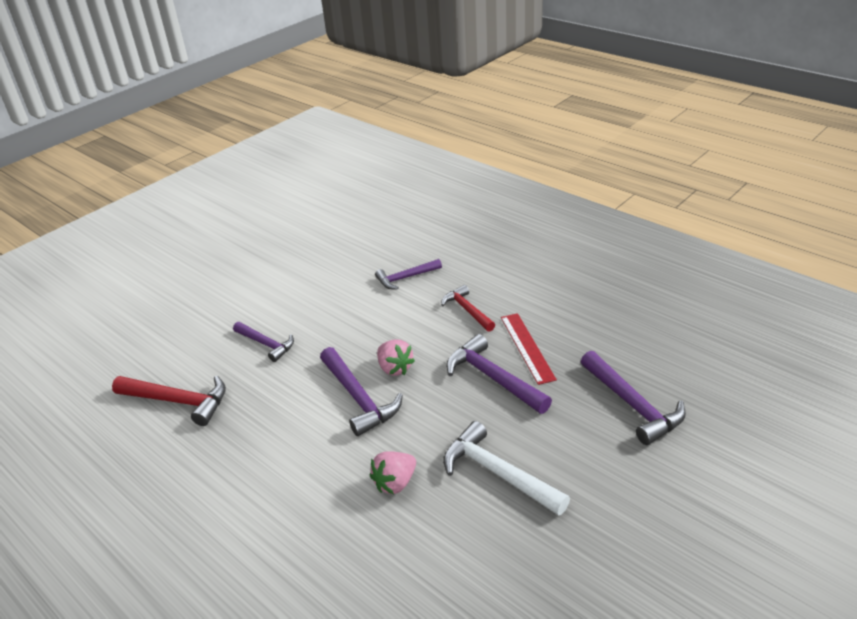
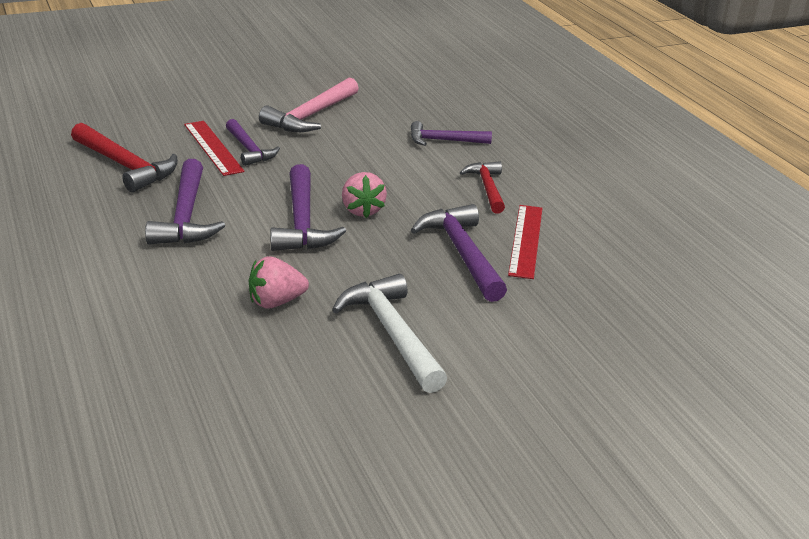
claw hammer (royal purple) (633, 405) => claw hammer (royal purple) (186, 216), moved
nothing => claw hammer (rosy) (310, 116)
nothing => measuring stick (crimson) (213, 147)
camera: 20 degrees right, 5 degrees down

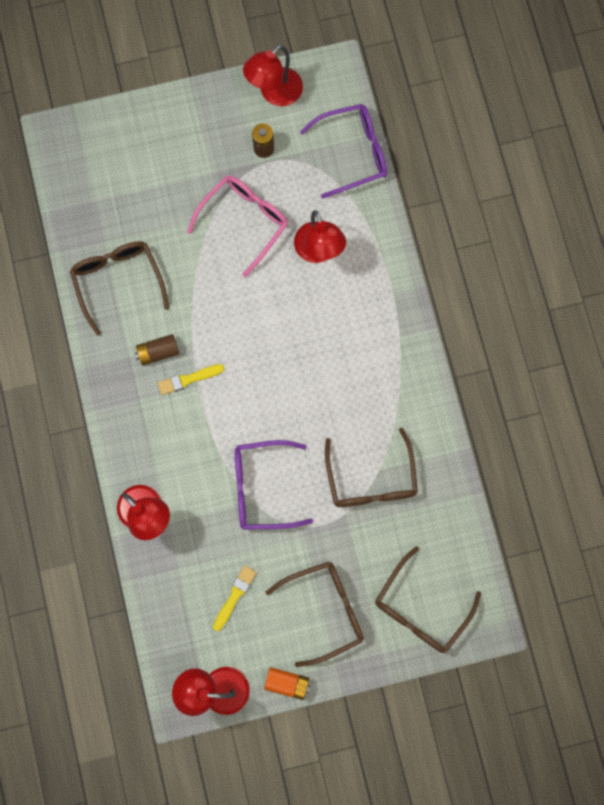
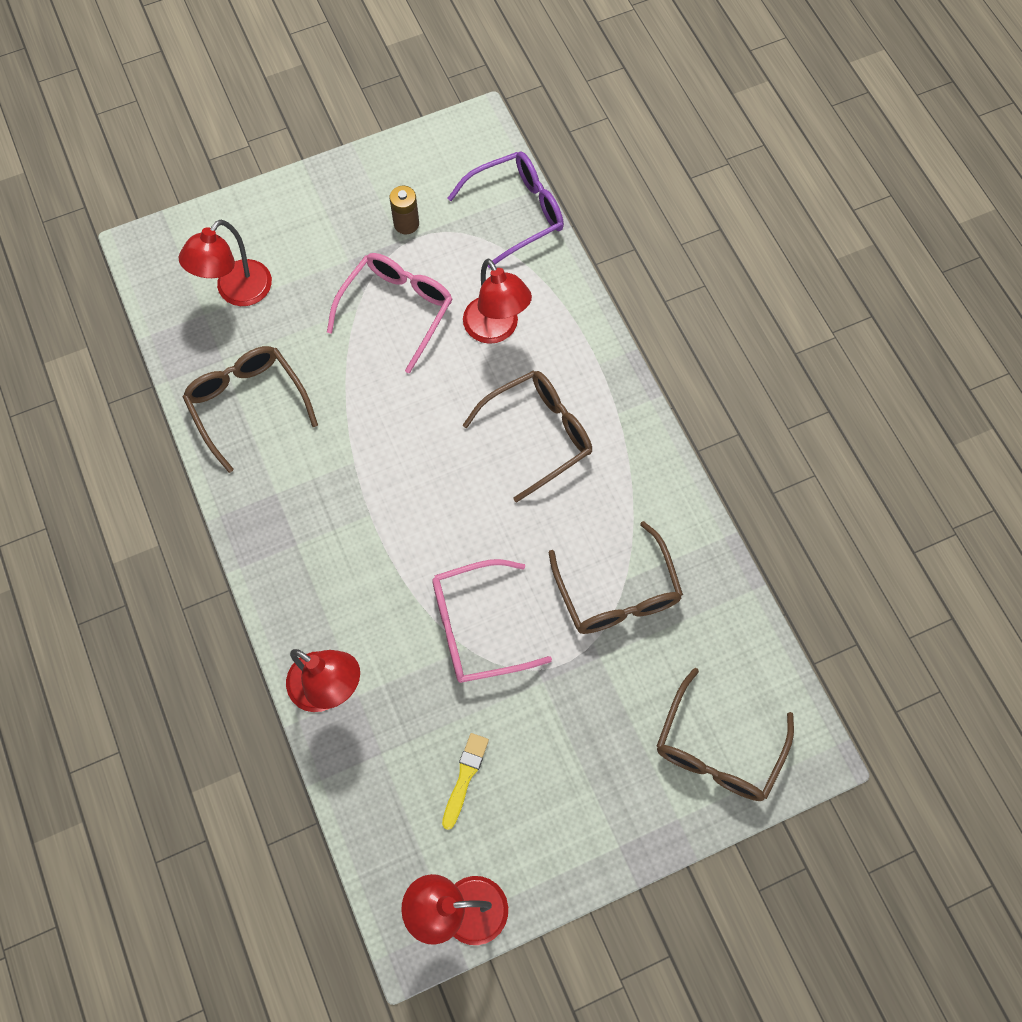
desk lamp (crimson) (274, 93) => desk lamp (crimson) (236, 292), moved
power cell (russet) (158, 352) => nothing
paint brush (yellow) (188, 379) => nothing
spectacles (royal purple) (263, 487) => spectacles (rosy) (478, 627)
spectacles (russet) (323, 610) => spectacles (russet) (537, 435), moved
power cell (bright orange) (287, 683) => nothing
camera: 10 degrees left, 10 degrees down

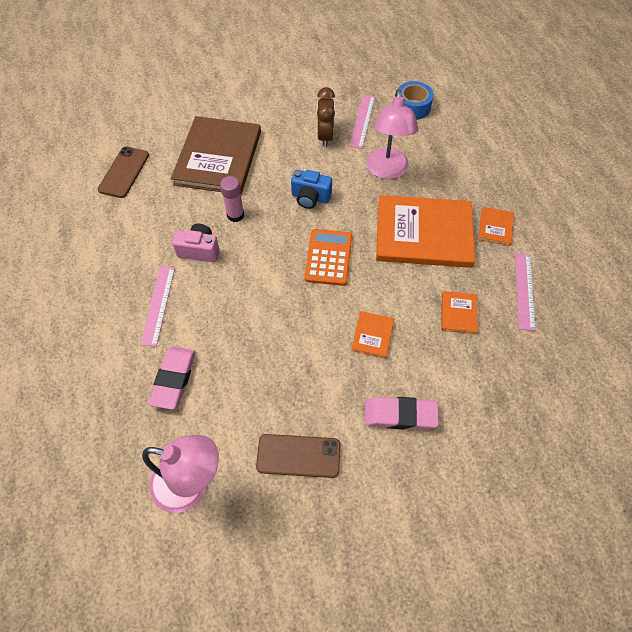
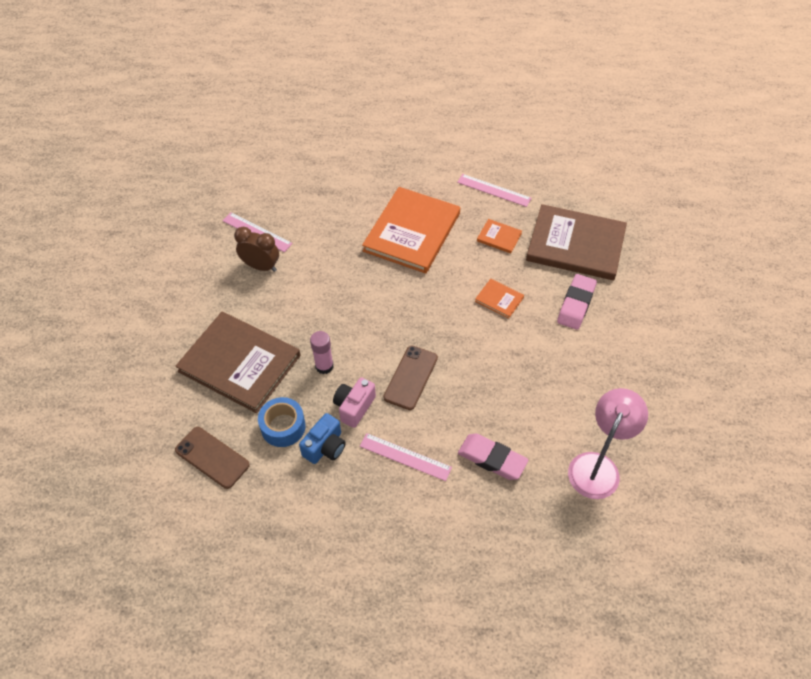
sticky tape (royal blue) (412, 107) => sticky tape (royal blue) (283, 427), moved
desk lamp (rosy) (387, 171) => nothing
camera (royal blue) (310, 198) => camera (royal blue) (325, 447), moved
hardback (bright orange) (495, 227) => nothing
pocket calculator (bright orange) (328, 257) => nothing
mobile phone (russet) (298, 456) => mobile phone (russet) (410, 377), moved
nothing => hardback (russet) (575, 245)
camera: 70 degrees left, 5 degrees down

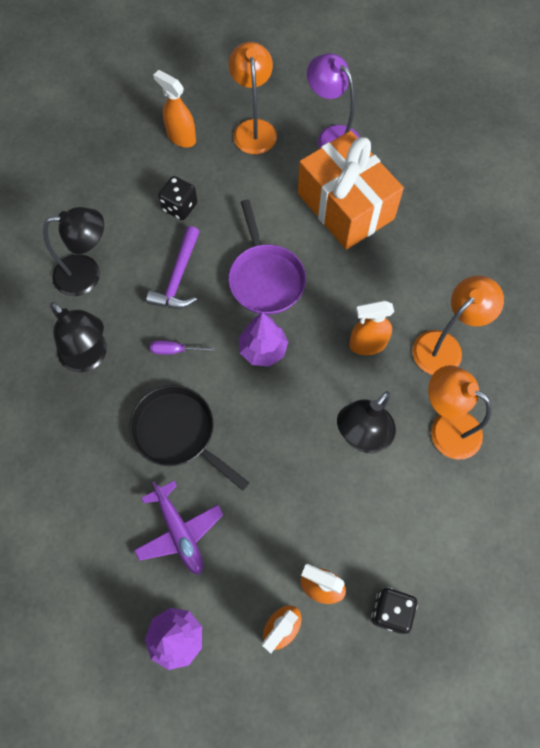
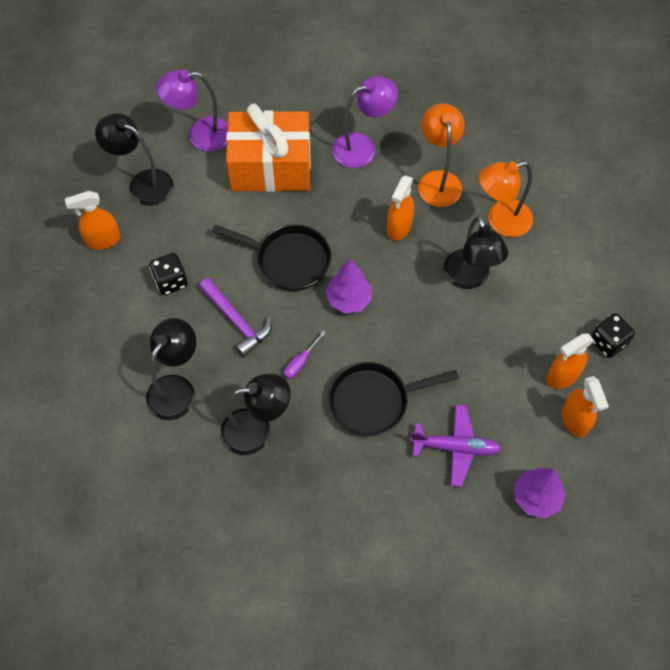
desk lamp (bright orange) (254, 129) => desk lamp (jet-black) (143, 183)
skillet (royal purple) (265, 278) => skillet (jet-black) (288, 260)
nothing => desk lamp (royal purple) (362, 147)
camera: 55 degrees left, 5 degrees down

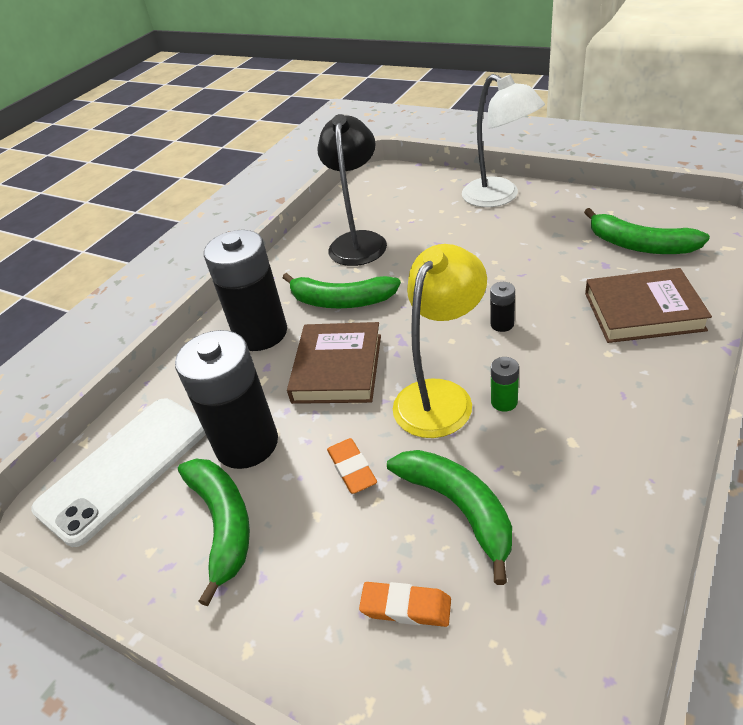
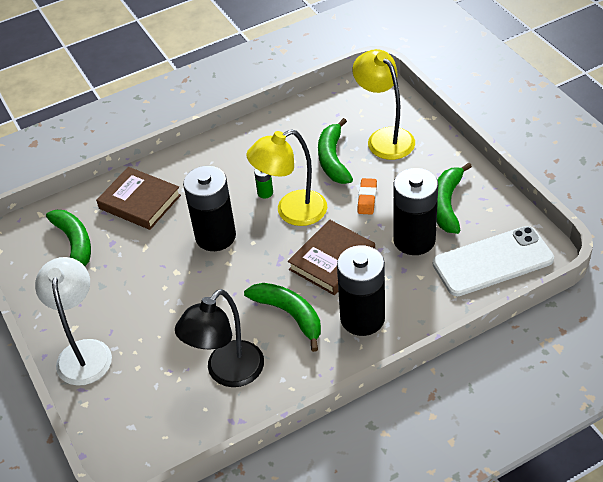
power cell (jet-black) (502, 324) => power cell (jet-black) (215, 236), x2.46
pencil eraser (bright orange) (406, 607) => desk lamp (yellow) (384, 138)
camera: 150 degrees left, 5 degrees up

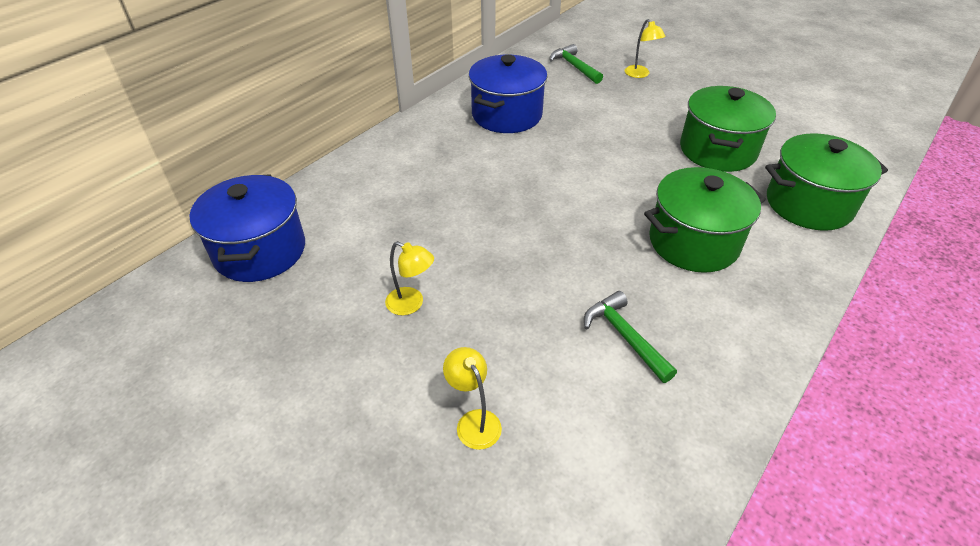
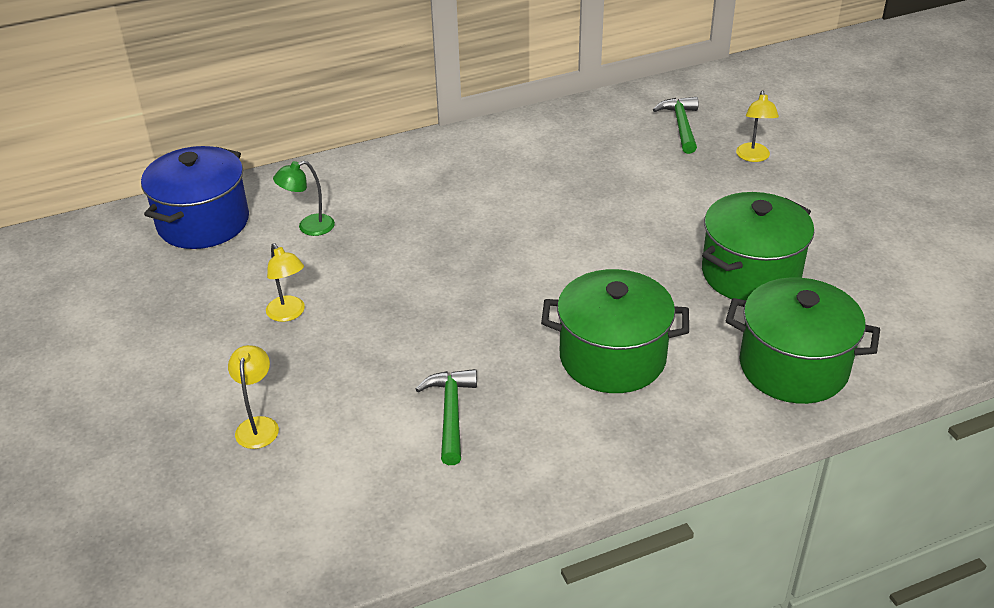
pot (royal blue) (506, 115) => nothing
nothing => desk lamp (emerald) (309, 227)
camera: 30 degrees right, 5 degrees down

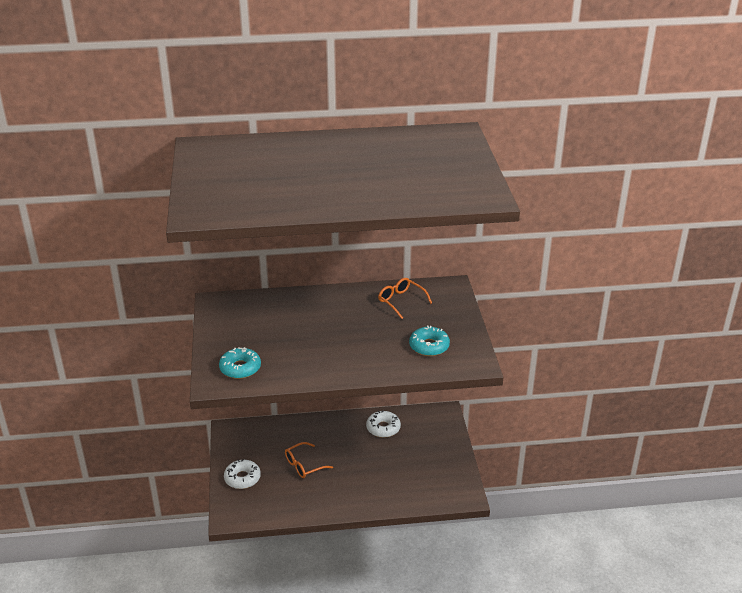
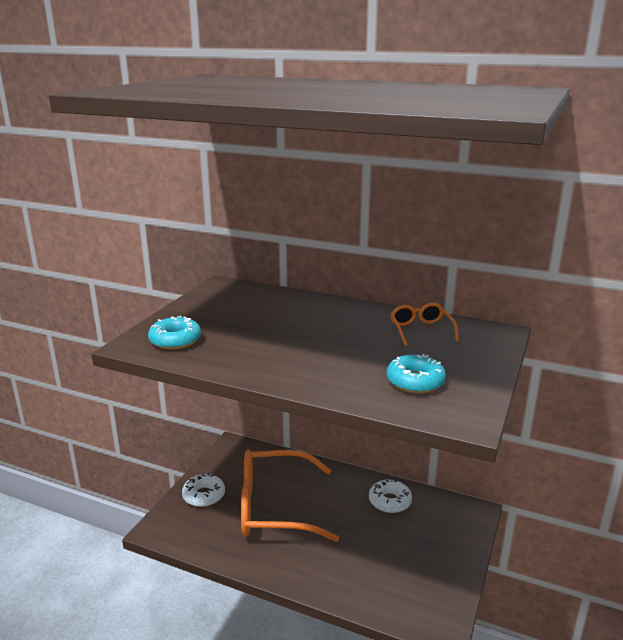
spectacles (bright orange) (304, 465) => spectacles (bright orange) (274, 507), x2.20
camera: 30 degrees right, 10 degrees down

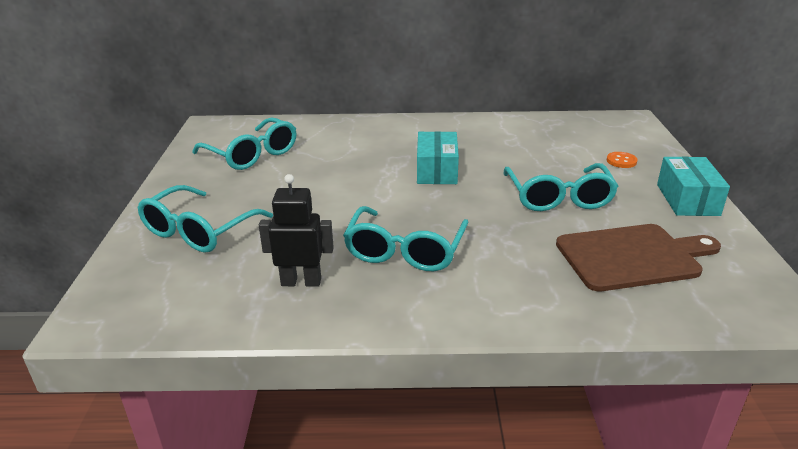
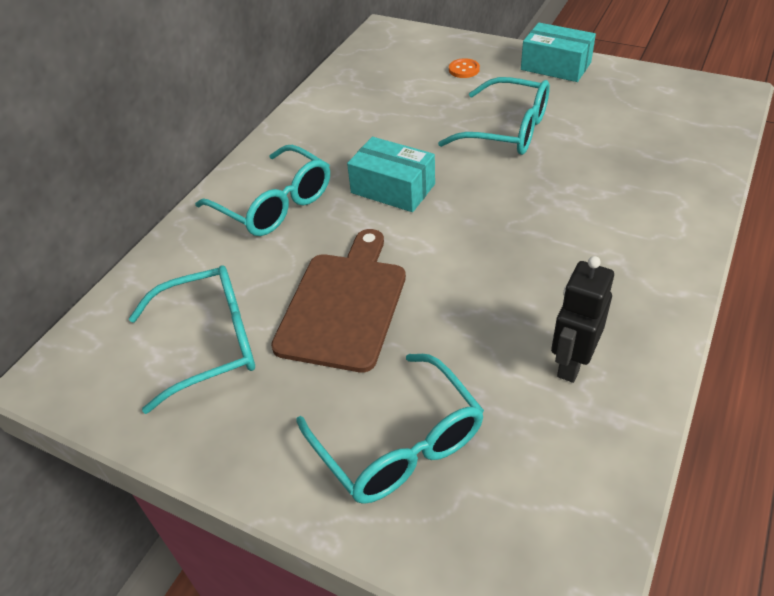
spectacles (turquoise) (405, 251) => spectacles (turquoise) (275, 204), moved
cutting board (russet) (632, 257) => cutting board (russet) (343, 305), moved
camera: 60 degrees left, 15 degrees up

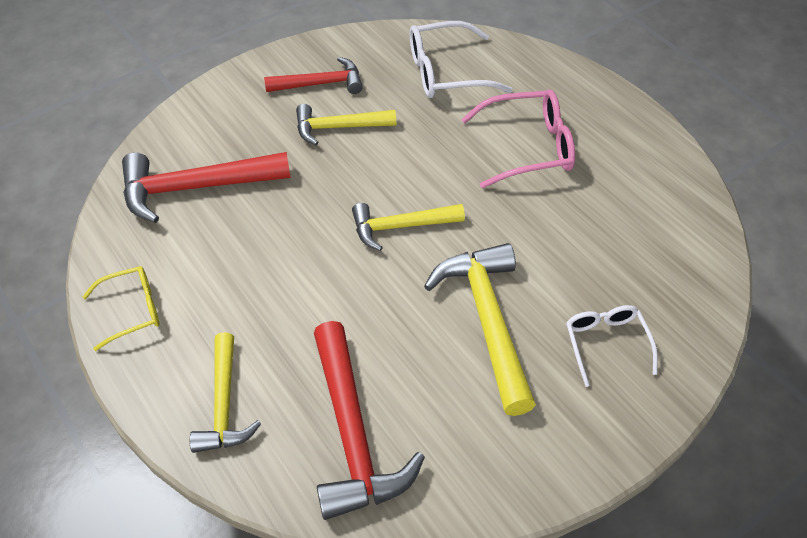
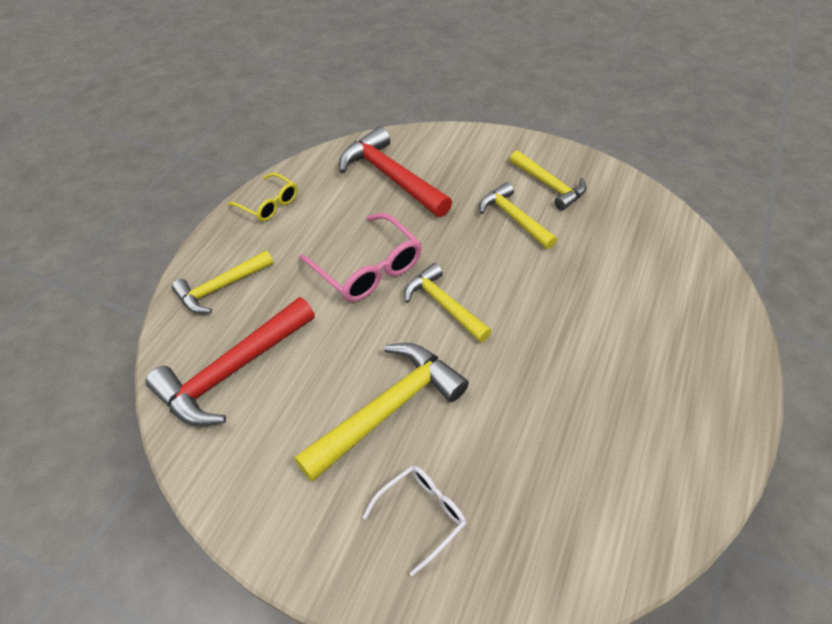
spectacles (white) (446, 72) => nothing
claw hammer (crimson) (320, 84) => claw hammer (yellow) (549, 185)
spectacles (rosy) (528, 147) => spectacles (rosy) (368, 268), moved
camera: 60 degrees right, 0 degrees up

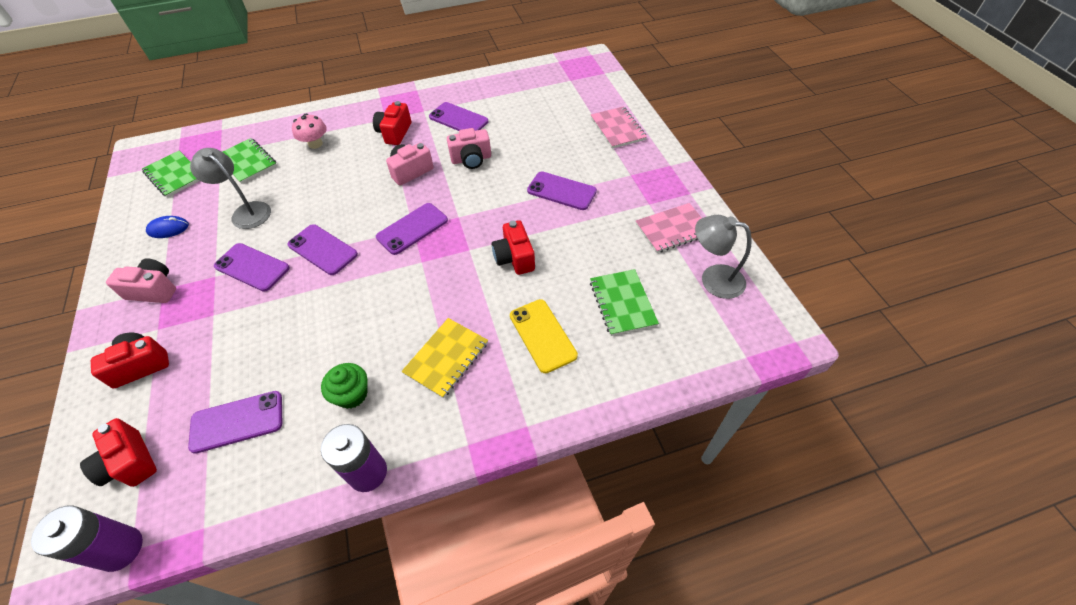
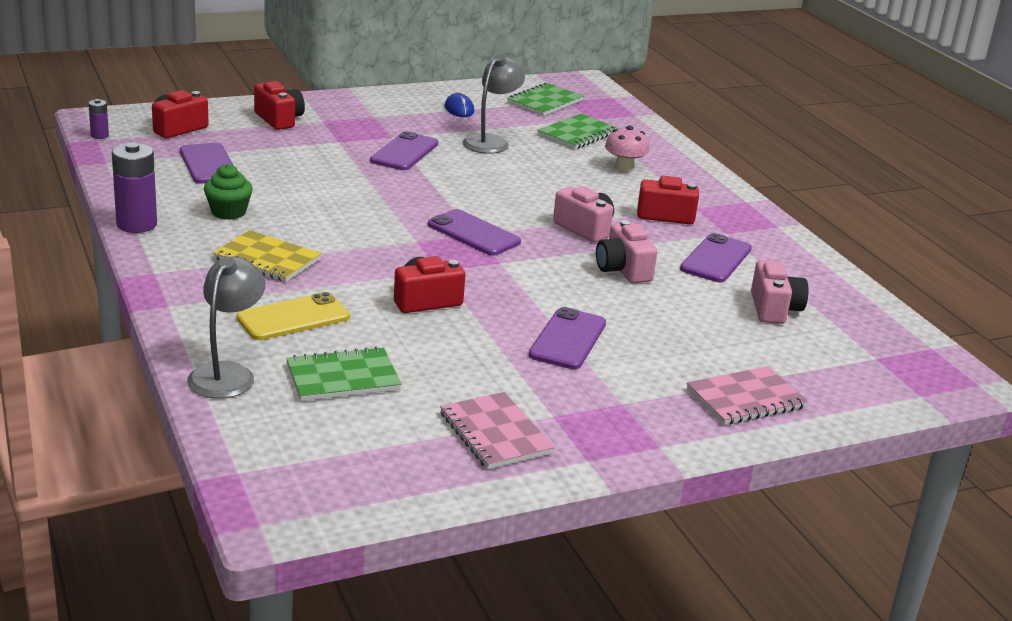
desk lamp (grey) (713, 279) => desk lamp (grey) (227, 373), moved
mobile phone (royal purple) (322, 250) => nothing
camera (rosy) (154, 290) => camera (rosy) (774, 309), moved
power cell (royal purple) (121, 549) => power cell (royal purple) (99, 135), x0.50
camera: 80 degrees right, 25 degrees down

